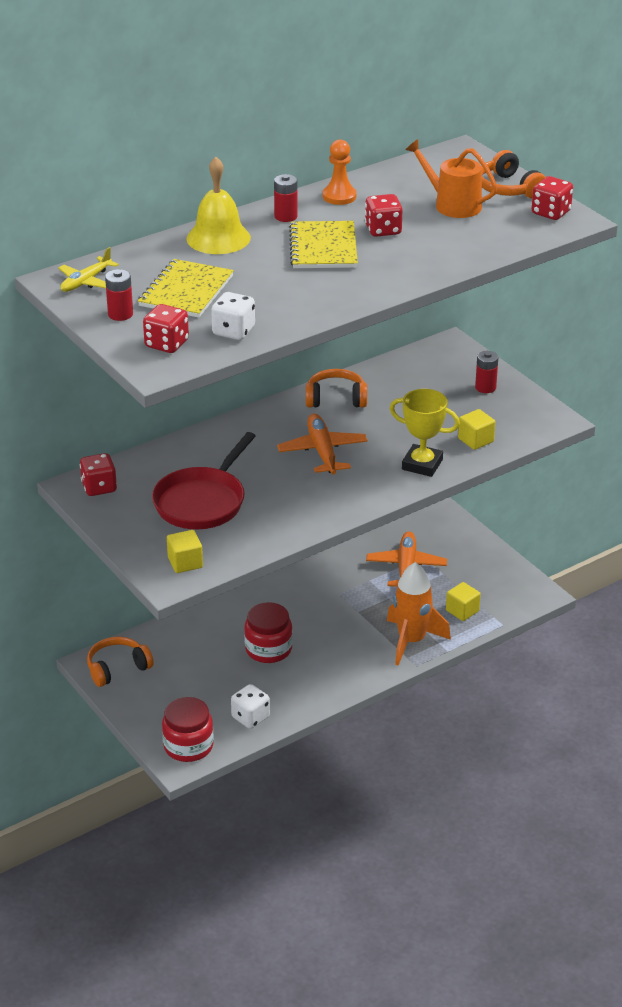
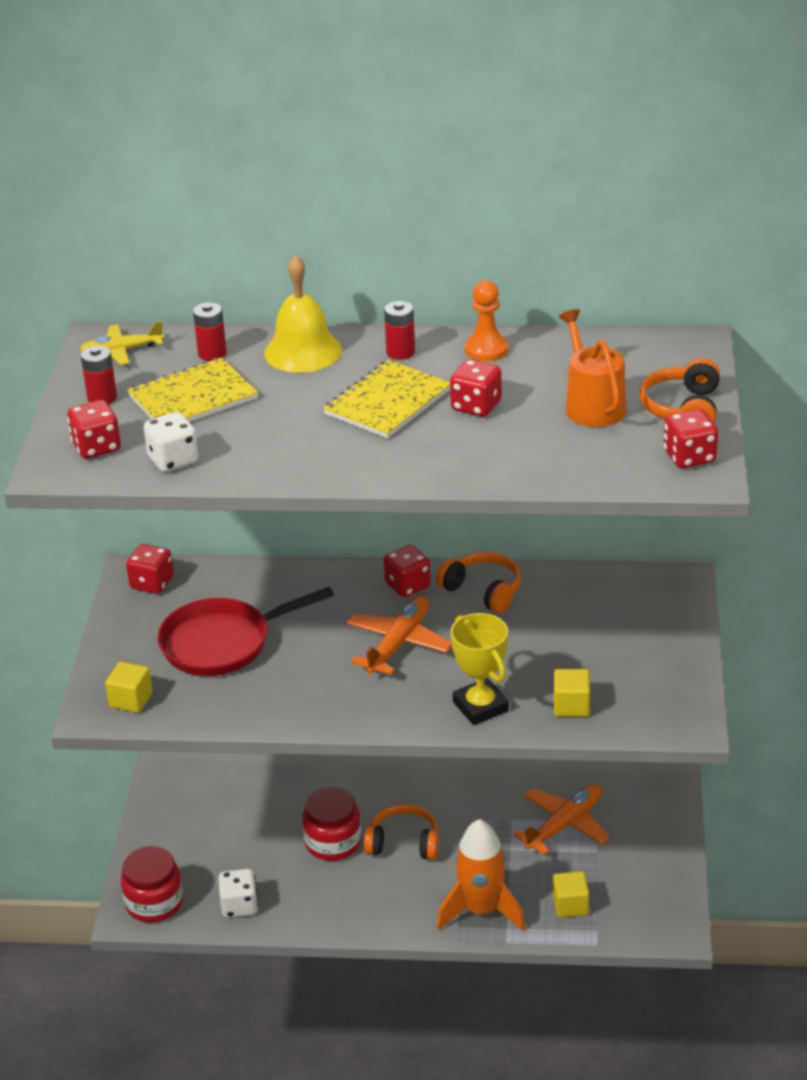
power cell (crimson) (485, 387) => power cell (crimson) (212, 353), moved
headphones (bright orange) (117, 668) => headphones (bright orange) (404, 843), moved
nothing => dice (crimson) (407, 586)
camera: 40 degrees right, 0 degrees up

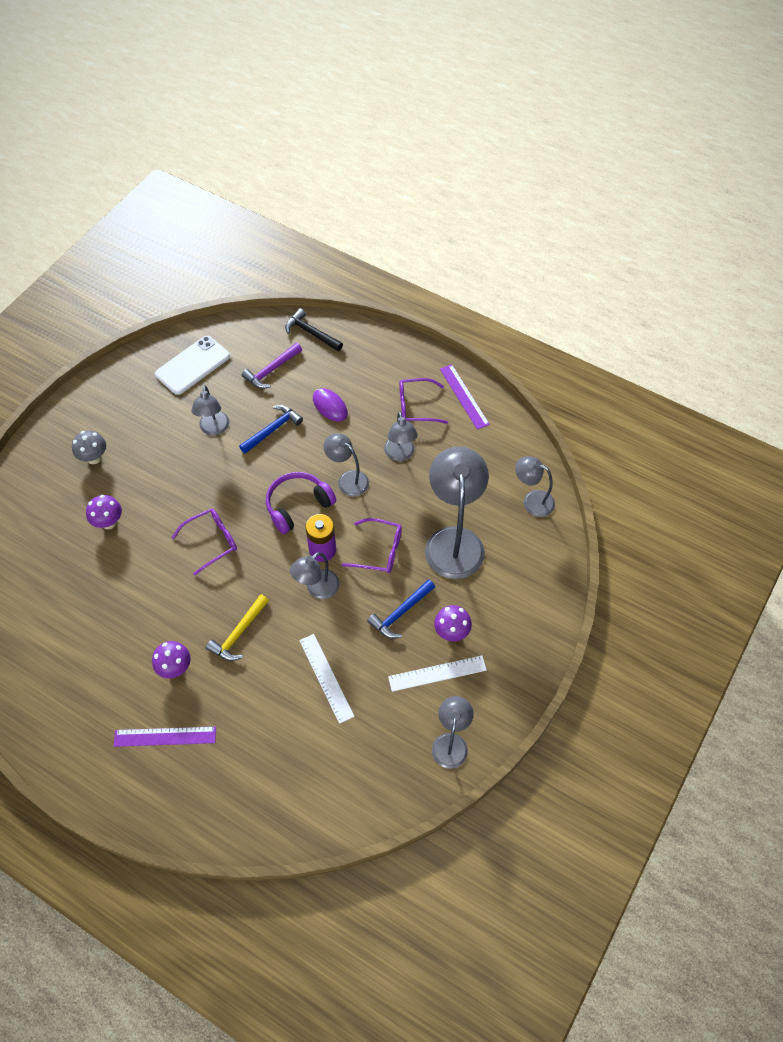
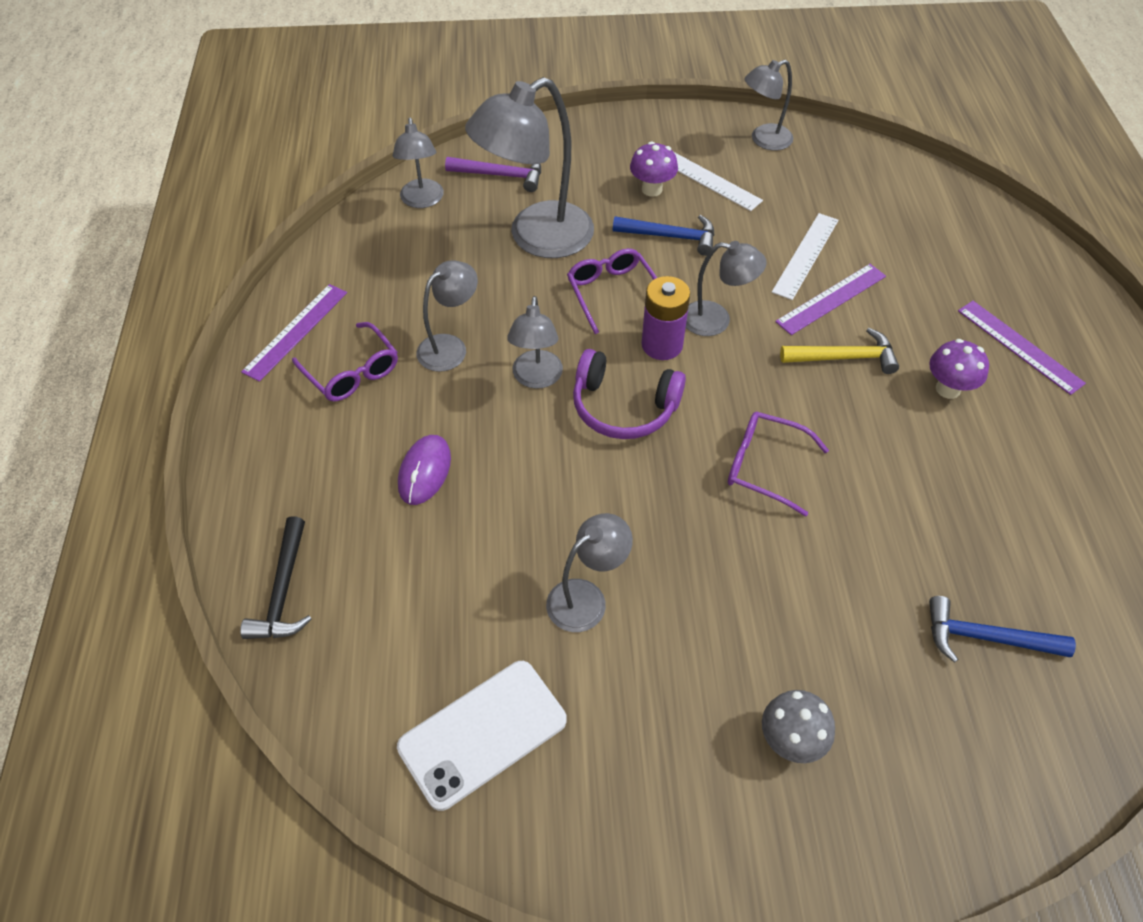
mobile phone (white) (193, 365) => mobile phone (white) (482, 733), 45 degrees counterclockwise
claw hammer (royal purple) (271, 370) => claw hammer (royal purple) (501, 175), moved
claw hammer (royal blue) (272, 429) => claw hammer (royal blue) (985, 638), moved
toadstool (royal purple) (109, 522) => nothing
nothing => measuring stick (royal purple) (831, 299)
camera: 125 degrees left, 5 degrees down

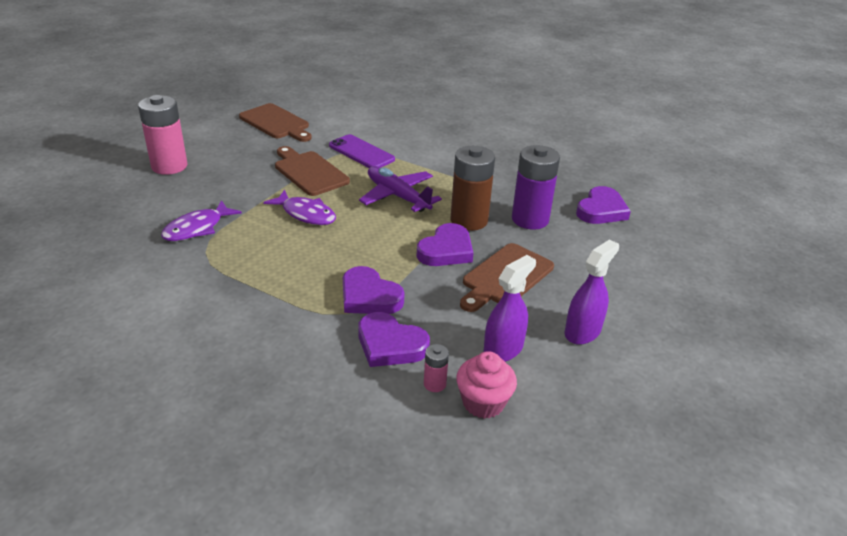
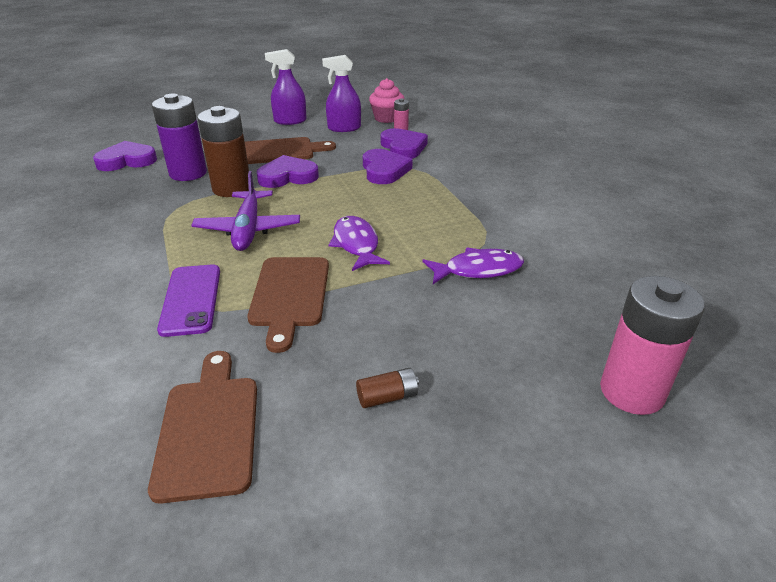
power cell (rosy) (169, 166) => power cell (rosy) (631, 392), moved
nothing => power cell (russet) (387, 397)
camera: 140 degrees left, 0 degrees up

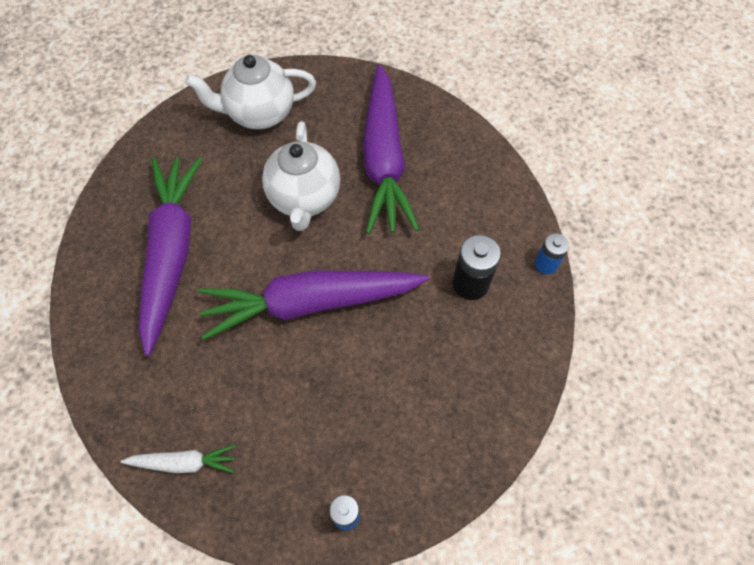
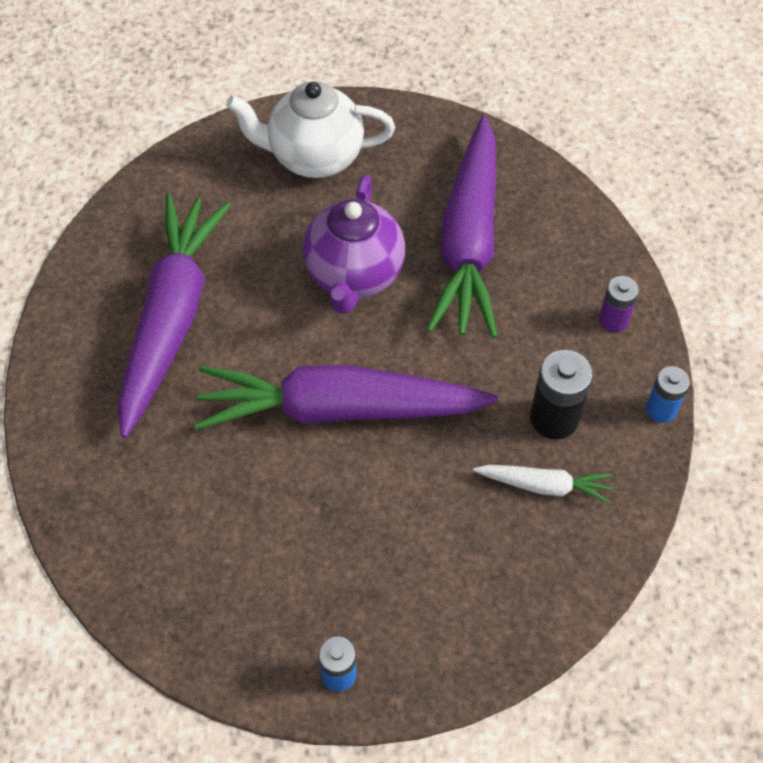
tea pot (white) (304, 199) => tea pot (royal purple) (354, 276)
toy carrot (white) (184, 462) => toy carrot (white) (544, 486), moved
nothing => power cell (royal purple) (613, 320)
camera: 10 degrees right, 5 degrees down

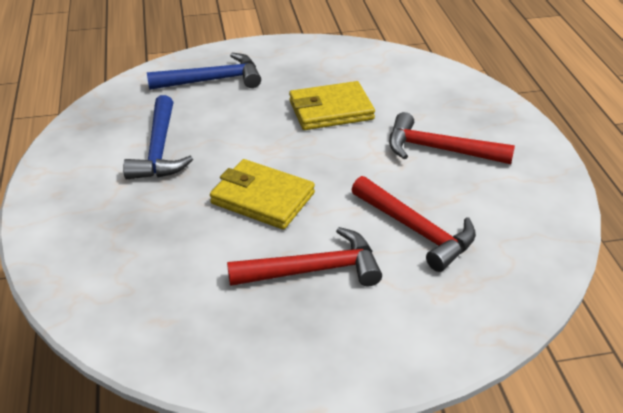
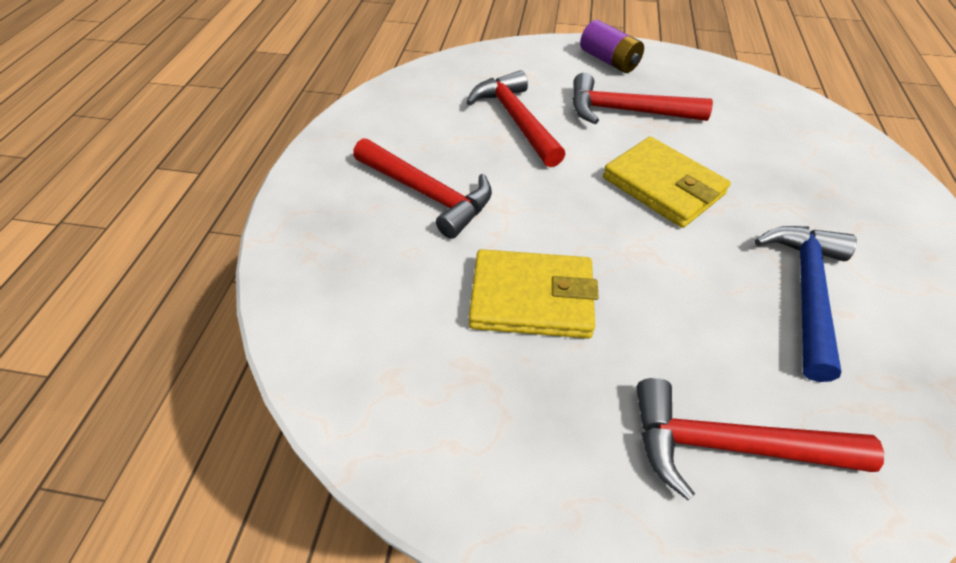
claw hammer (royal blue) (212, 80) => claw hammer (crimson) (729, 445)
nothing => power cell (royal purple) (609, 61)
camera: 160 degrees left, 10 degrees up

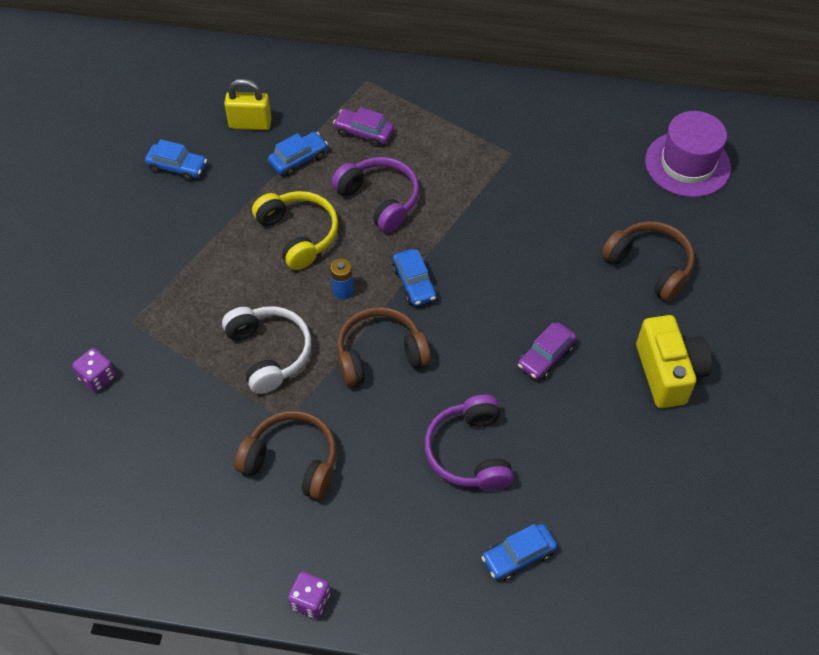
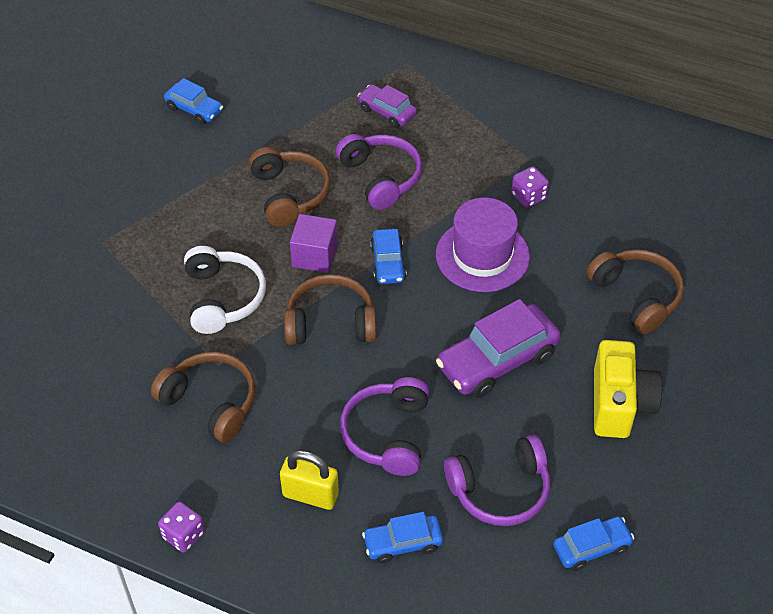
small lock (yellow) (250, 124) => small lock (yellow) (310, 495), moved
hat (royal purple) (687, 164) => hat (royal purple) (482, 255), moved
automobile (royal blue) (298, 159) => automobile (royal blue) (591, 547), moved
headphones (yellow) (298, 234) => headphones (russet) (289, 194)
power cell (royal blue) (343, 291) => cube (royal purple) (314, 255)
automobile (royal purple) (546, 356) => automobile (royal purple) (497, 360), x1.77
dice (royal purple) (97, 377) => dice (royal purple) (528, 196), moved
nothing => headphones (royal purple) (500, 490)
camera: 15 degrees right, 5 degrees down

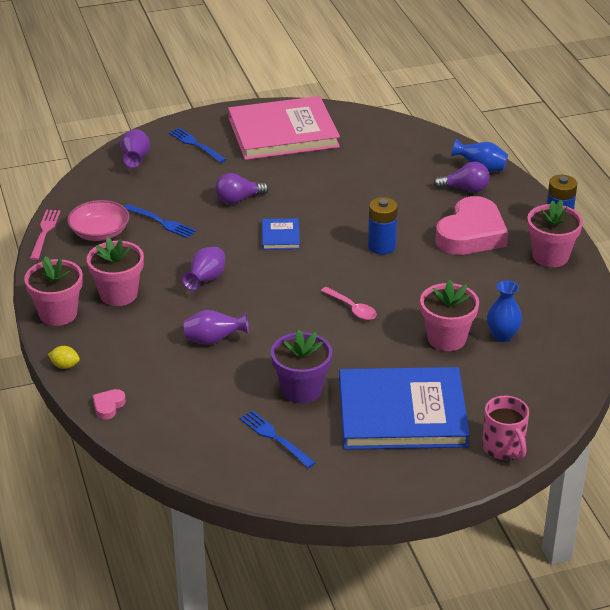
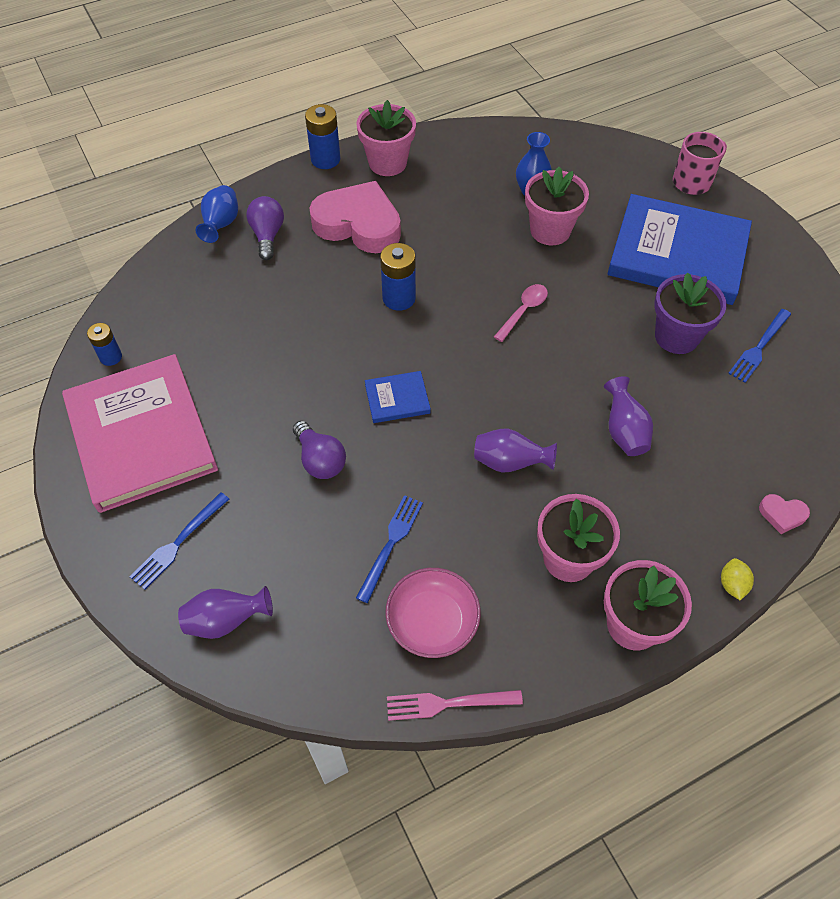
hardback (royal blue) (402, 413) => hardback (royal blue) (678, 253), 60 degrees counterclockwise
nothing => power cell (royal blue) (111, 357)
camera: 100 degrees left, 20 degrees up

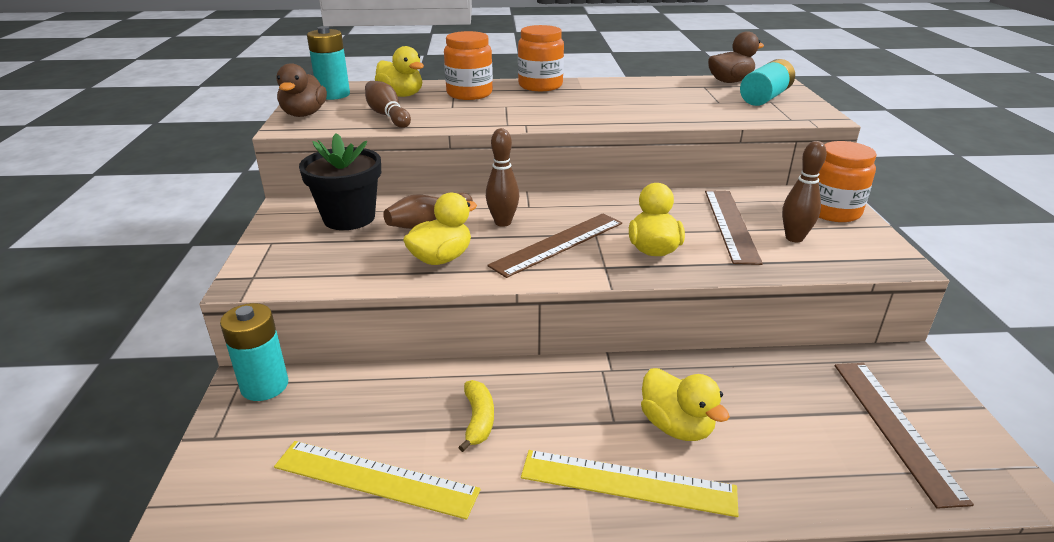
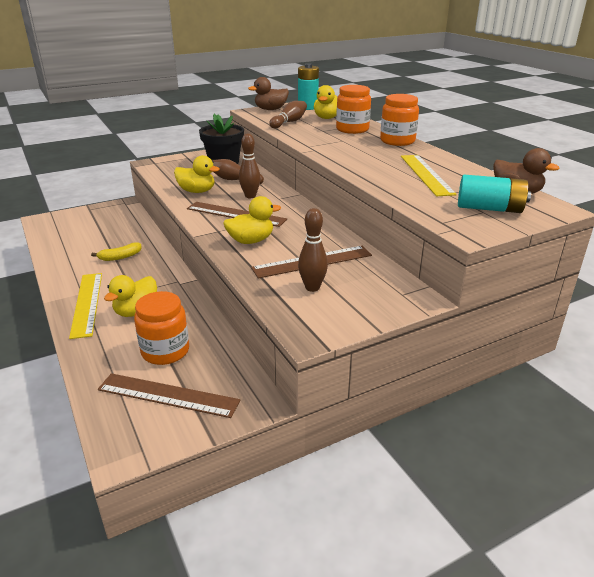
preserve jar (bright orange) (832, 211) => preserve jar (bright orange) (165, 351), moved
power cell (turquoise) (264, 386) => nothing
measuring stick (russet) (895, 427) => measuring stick (russet) (168, 395), 45 degrees clockwise
measuring stick (yellow) (375, 478) => measuring stick (yellow) (426, 174), moved
camera: 65 degrees right, 0 degrees up

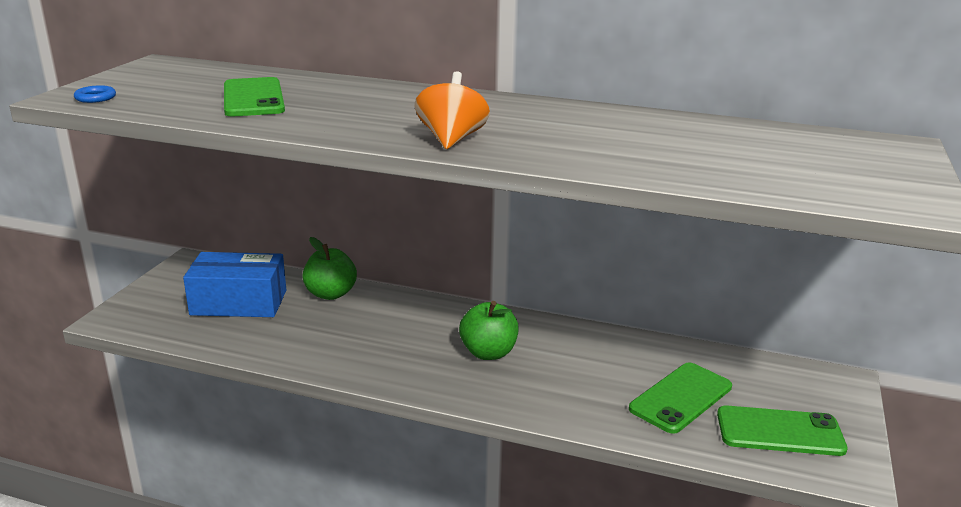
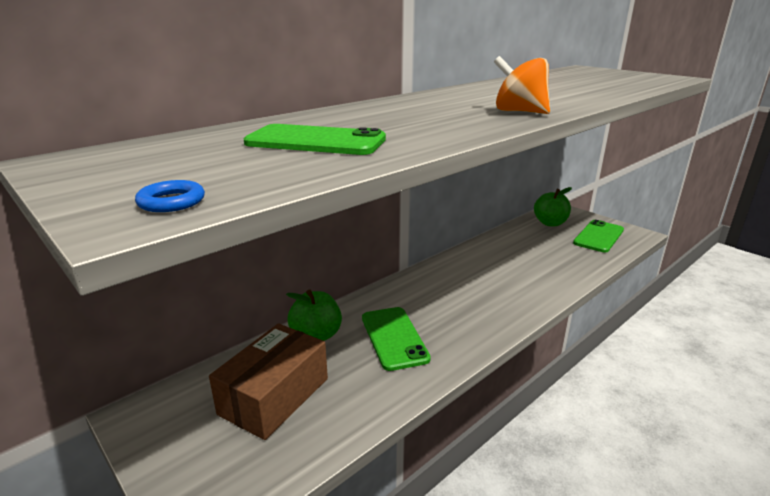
parcel (royal blue) (239, 302) => parcel (russet) (274, 396)
apple (emerald) (488, 353) => apple (emerald) (550, 223), moved
mobile phone (emerald) (681, 398) => mobile phone (emerald) (394, 338), moved
camera: 60 degrees left, 0 degrees up

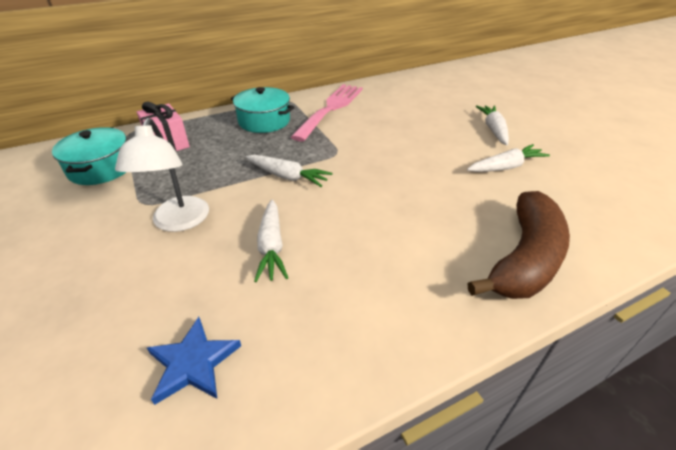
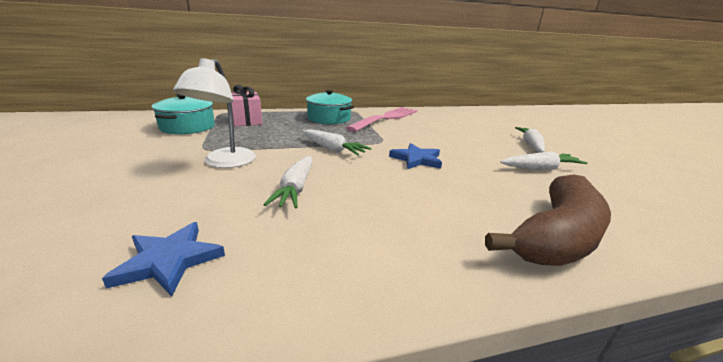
nothing => star shape (royal blue) (416, 159)
camera: 10 degrees right, 15 degrees down

